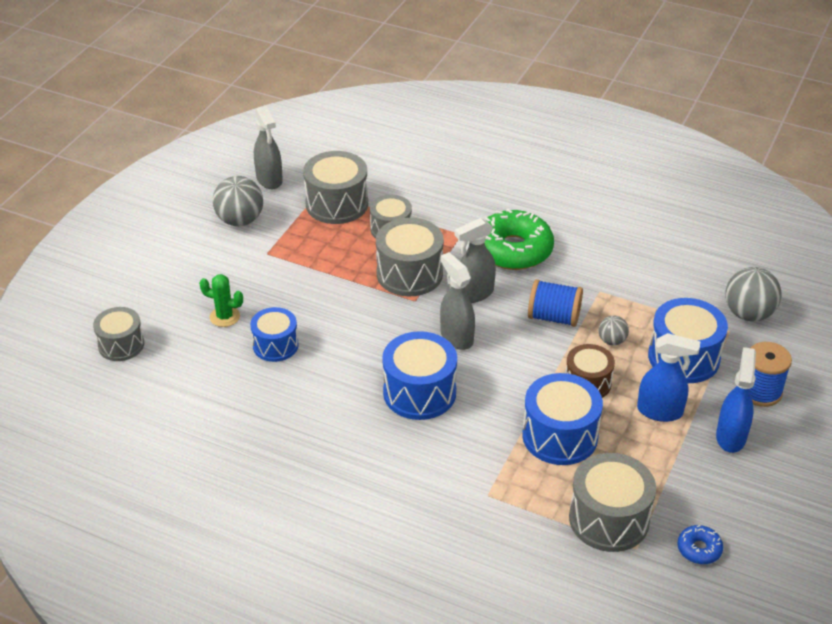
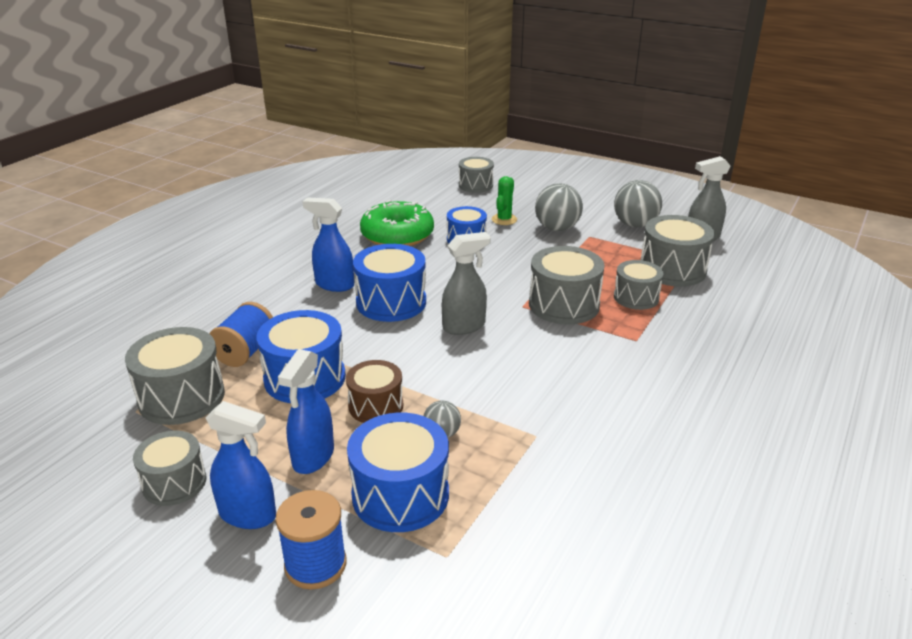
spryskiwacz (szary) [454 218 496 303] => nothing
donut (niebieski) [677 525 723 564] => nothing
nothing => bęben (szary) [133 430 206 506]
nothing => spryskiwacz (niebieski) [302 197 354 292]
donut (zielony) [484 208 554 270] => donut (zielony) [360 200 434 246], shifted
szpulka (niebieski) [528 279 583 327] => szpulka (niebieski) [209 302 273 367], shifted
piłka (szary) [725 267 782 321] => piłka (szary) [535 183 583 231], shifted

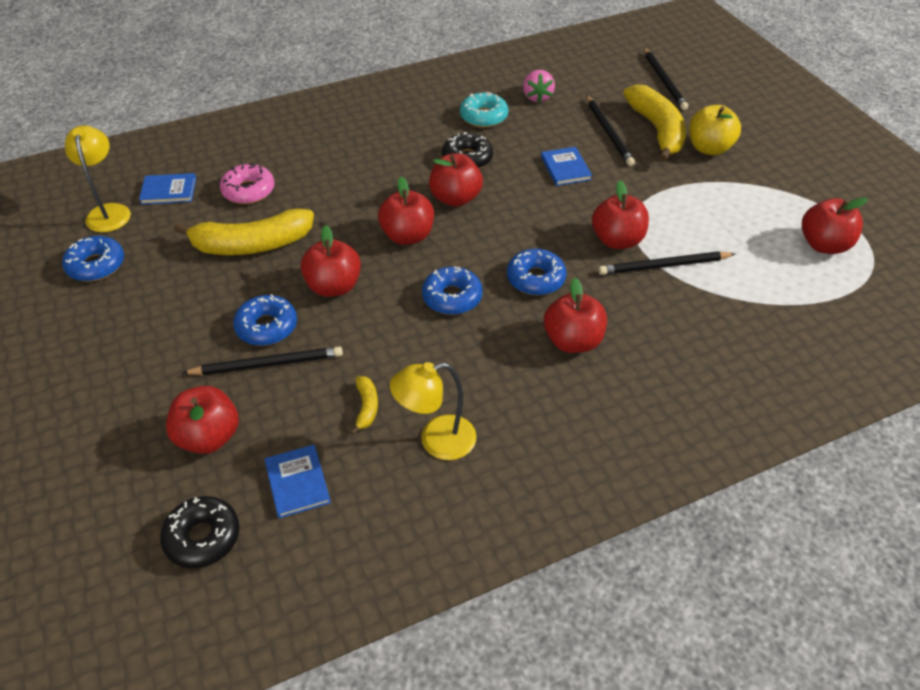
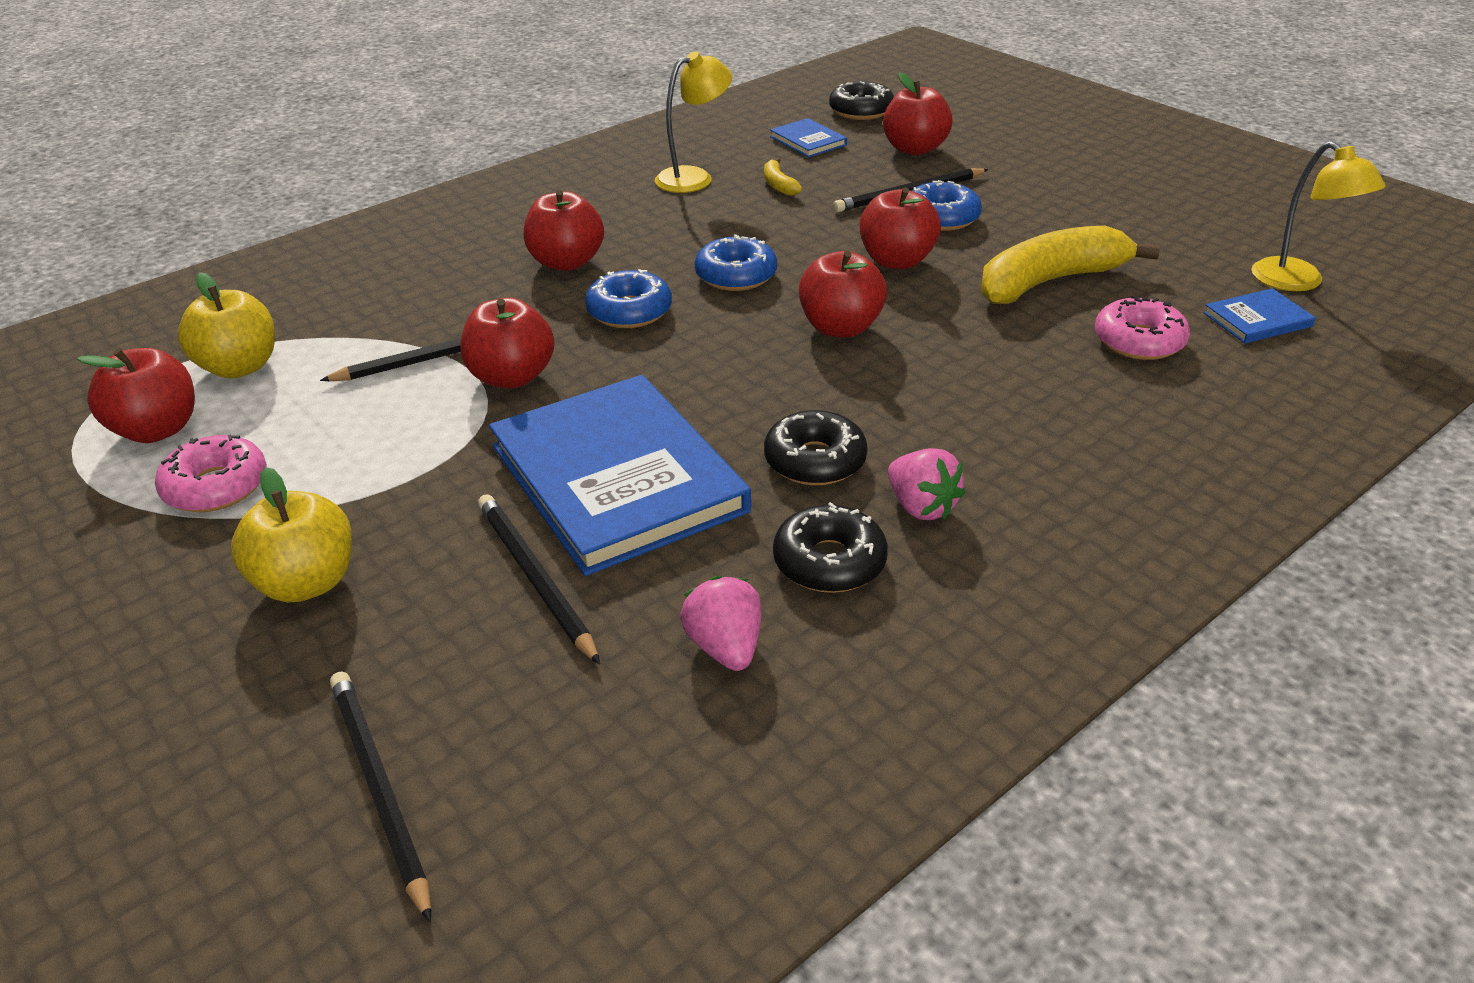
donut (niebieski) [62 236 124 281] => nothing
jabłko (czerwony) [429 154 483 207] => nothing
banan (żółty) [623 84 686 162] => nothing
nothing => donut (różowy) [155 434 267 512]
nothing => jabłko (żółty) [178 272 275 379]
nothing => truskawka (różowy) [888 448 965 520]
donut (turkusowy) [460 92 508 128] => donut (czarny) [773 502 888 593]
książka (niebieski) [541 147 592 186] => książka (niebieski) [489 375 751 576], x2.37

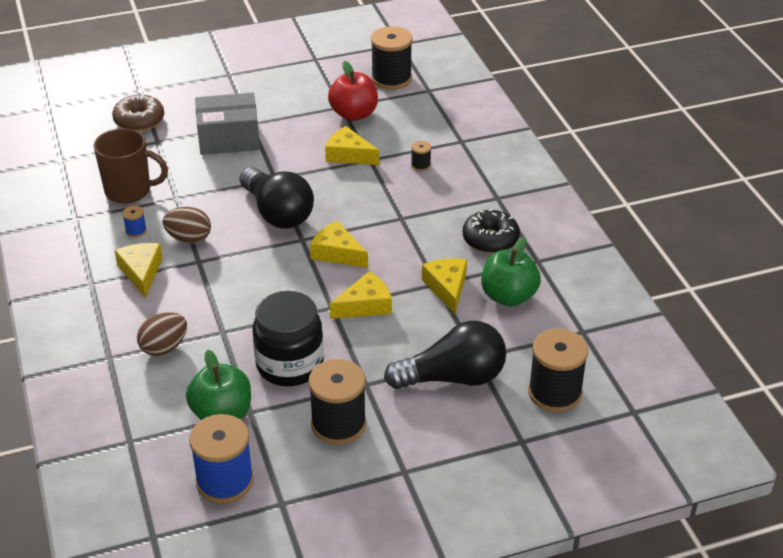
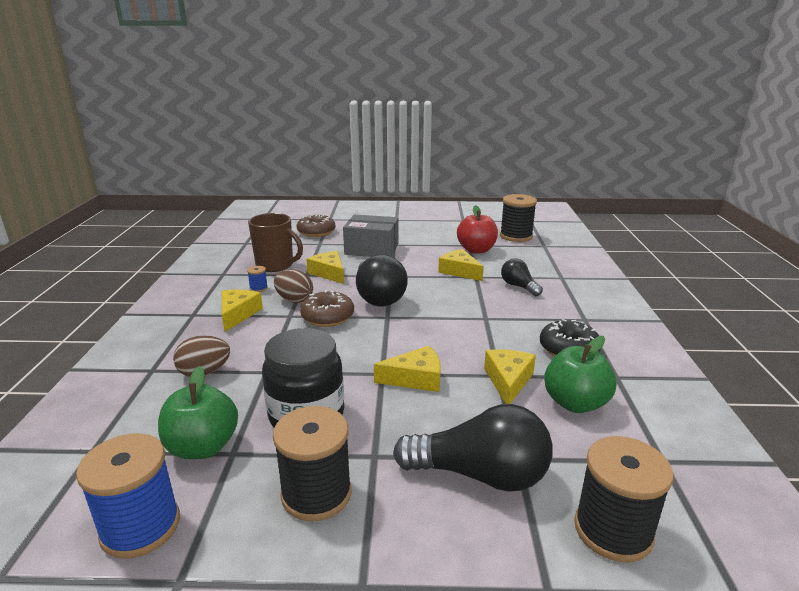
nothing => donut (brązowy) [300 290 354 327]
ser (żółty) [310 221 368 268] => ser (żółty) [307 251 344 284], shifted
szpulka (czarny) [411 141 431 171] => żarówka (czarny) [501 258 543 296]

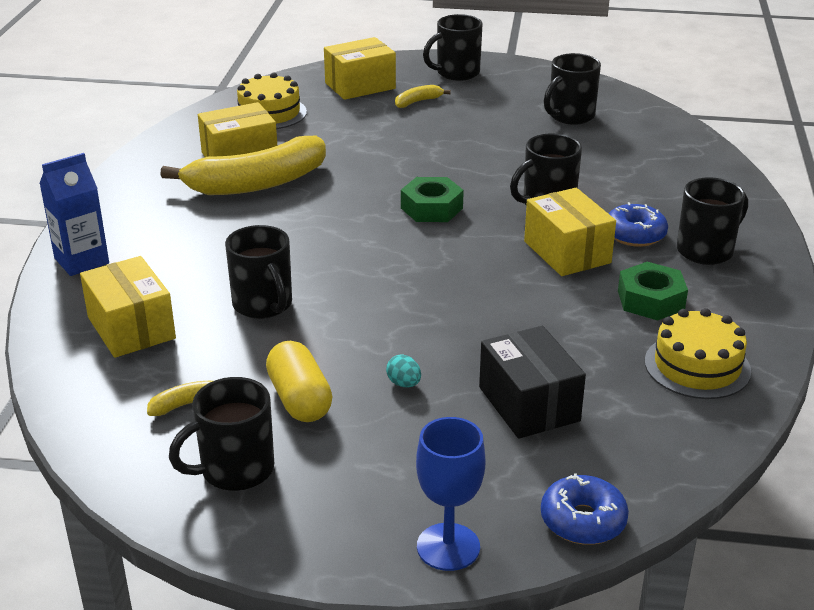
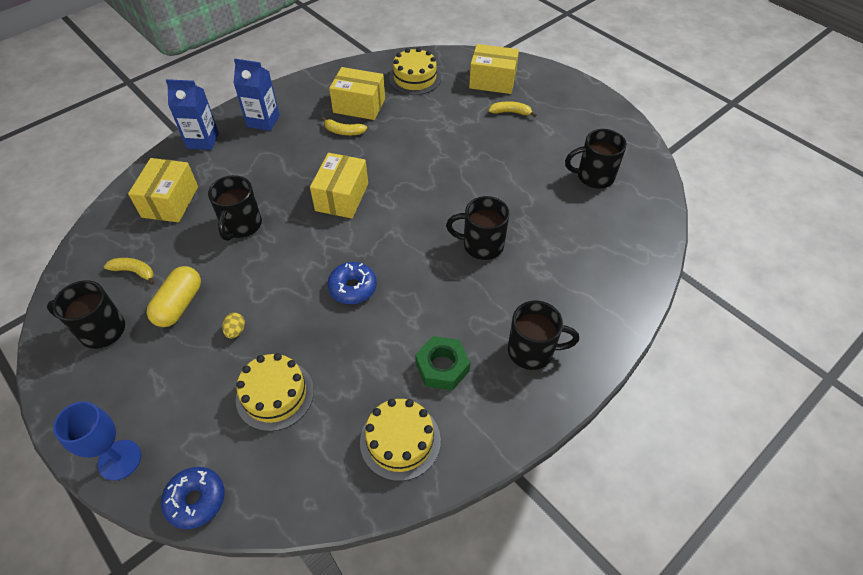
nakrętka (zielony) [401 177 464 222] => nothing
kubek (czarny) [423 14 482 81] => nothing
nothing => karton mleka (niebieski) [233 59 280 131]
pudełko (żółty) [524 188 616 276] => pudełko (żółty) [310 153 368 218], shifted
donut (niebieski) [608 202 668 247] => donut (niebieski) [328 262 377 304], shifted
pudełko (czarny) [479 326 586 439] => tort (żółty) [236 353 314 431]
jajko (turkusowy) [386 355 421 387] => jajko (żółty) [222 313 245 339]
banan (żółty) [160 136 326 195] => banan (żółty) [322 117 367 135], x0.42

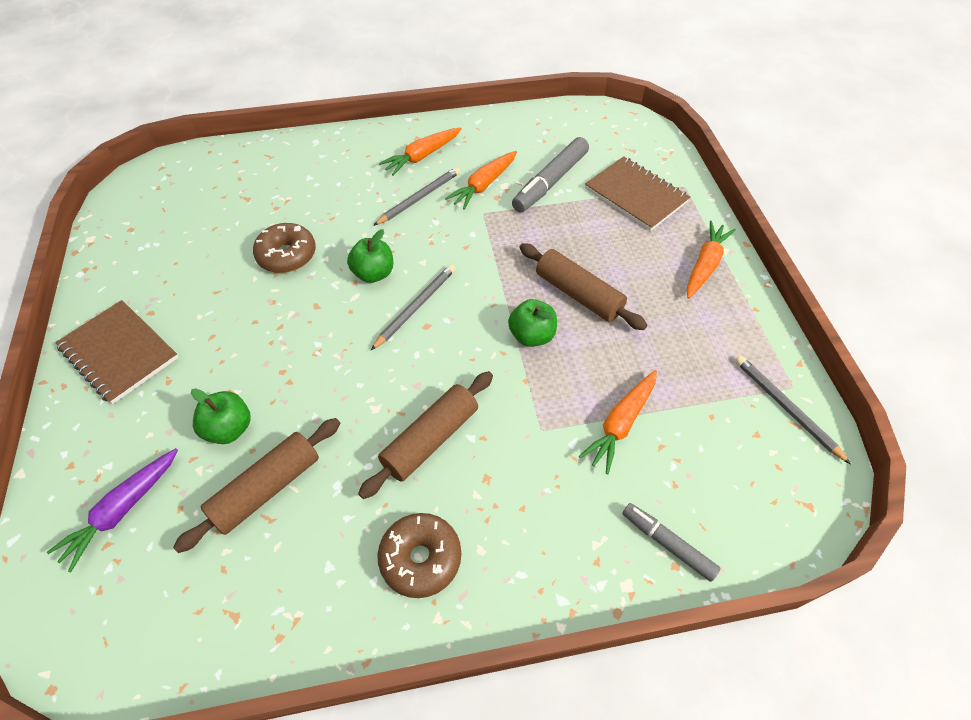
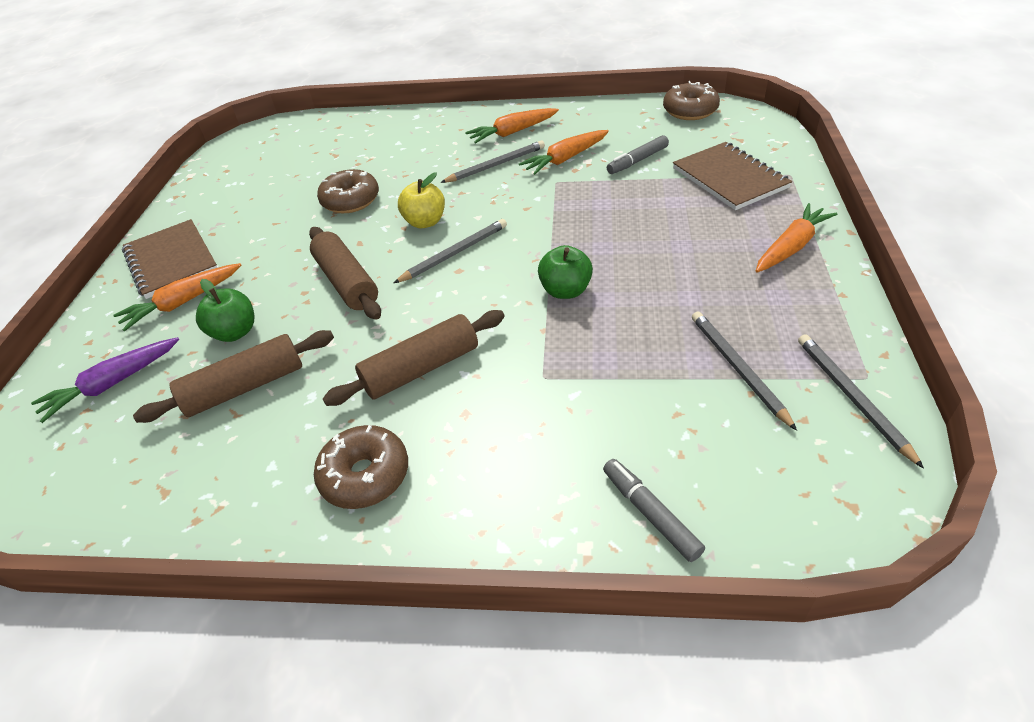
nothing => donut (brązowy) [663 81 720 120]
nothing => ołówek (szary) [692 311 797 431]
wałek do ciasta (brązowy) [520 243 647 330] => wałek do ciasta (brązowy) [309 227 381 320], shifted
marchewka (pomarańczowy) [579 370 657 474] => marchewka (pomarańczowy) [113 263 241 331], shifted
jabłko (zielony) [347 229 393 283] => jabłko (żółty) [398 172 445 228]
flamaster (szary) [512 137 589 213] => flamaster (szary) [607 135 669 174], x0.61

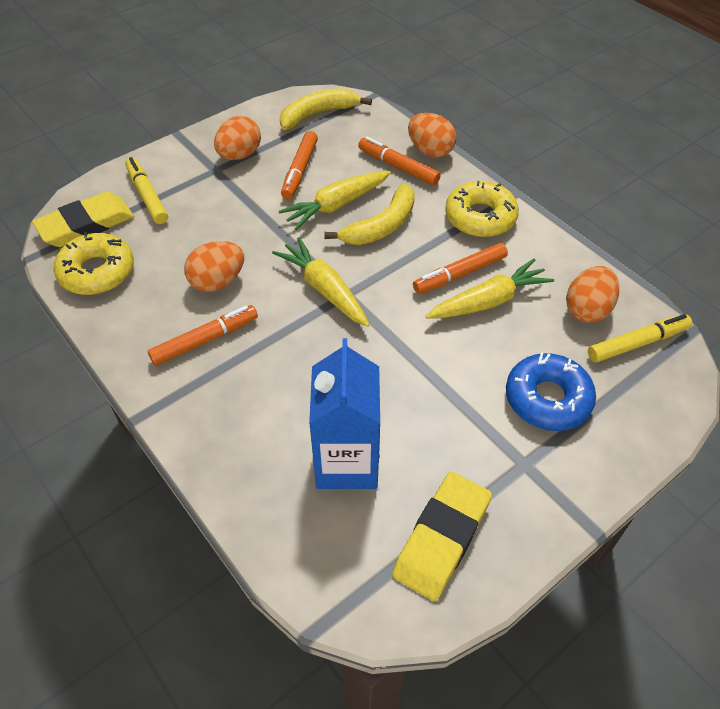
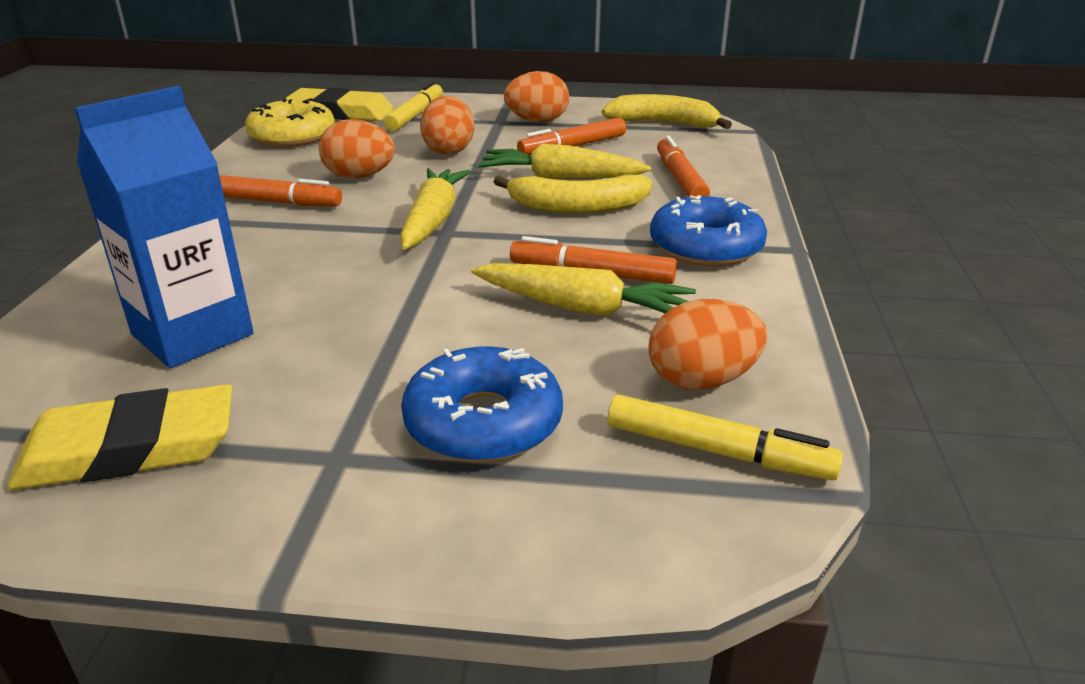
jajko (pomarańczowy) [408 113 456 158] => jajko (pomarańczowy) [420 96 474 155], shifted
donut (żółty) [445 181 519 237] => donut (niebieski) [650 195 767 267]

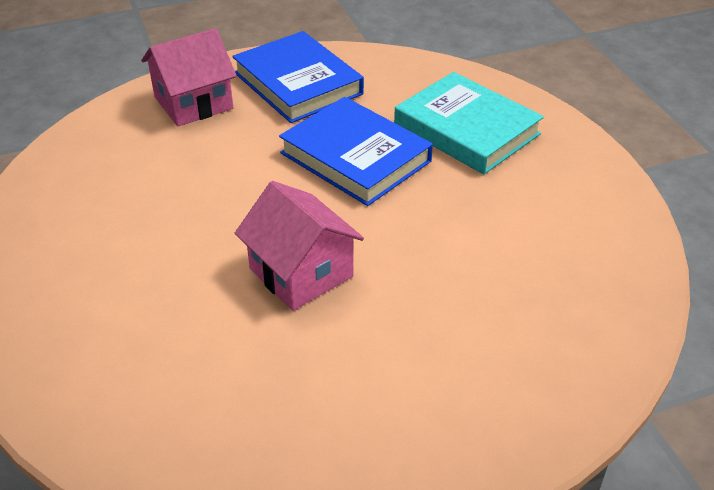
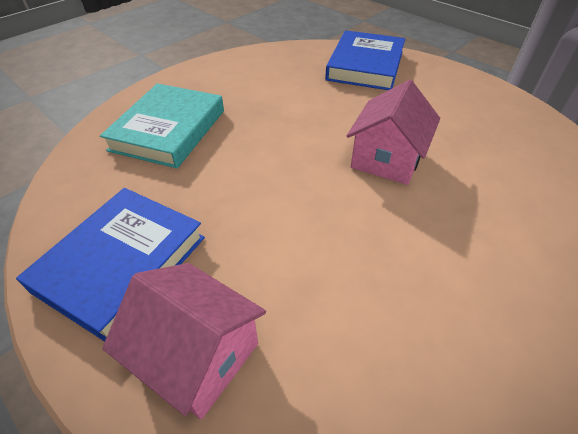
książka (niebieski) [279 97 433 206] => książka (niebieski) [325 30 405 90], shifted

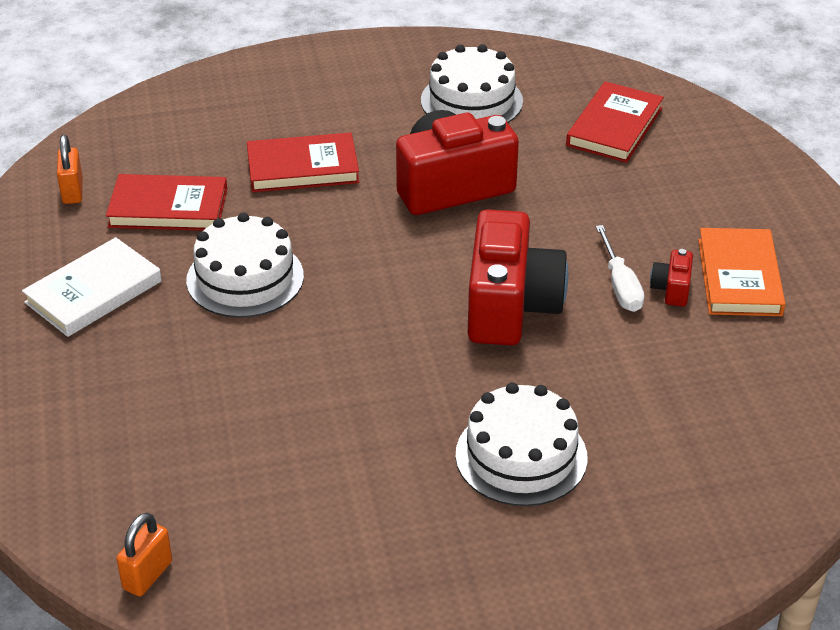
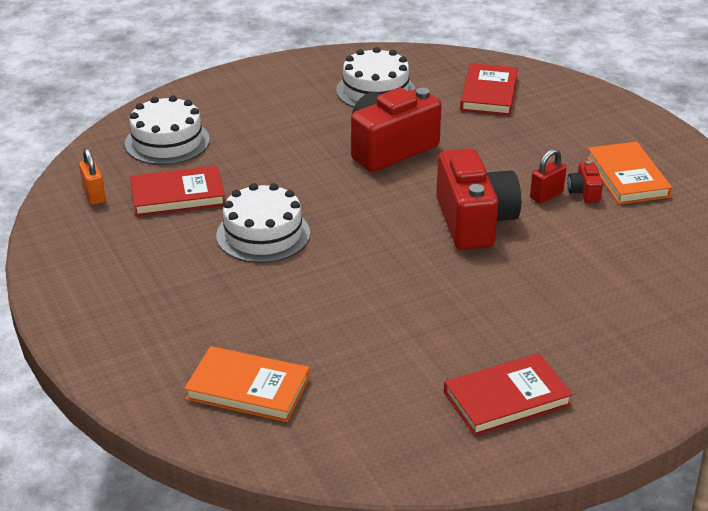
książka (biały) [22 237 162 337] => nothing
kłódka (pomarańczowy) [116 513 172 596] => nothing
nothing => książka (pomarańczowy) [184 346 310 422]
książka (czerwony) [247 133 359 192] => książka (czerwony) [444 353 573 436], shifted
tort (biały) [456 383 588 506] => tort (biały) [125 95 210 165], shifted
śrubokręt (biały) [596 225 644 312] => kłódka (czerwony) [530 148 566 204]

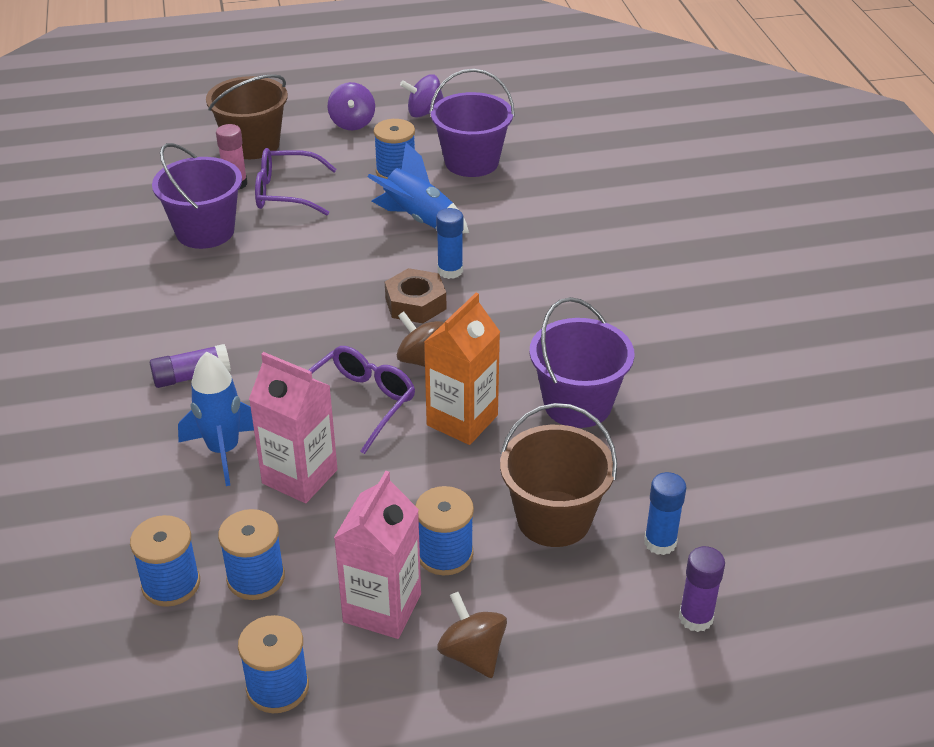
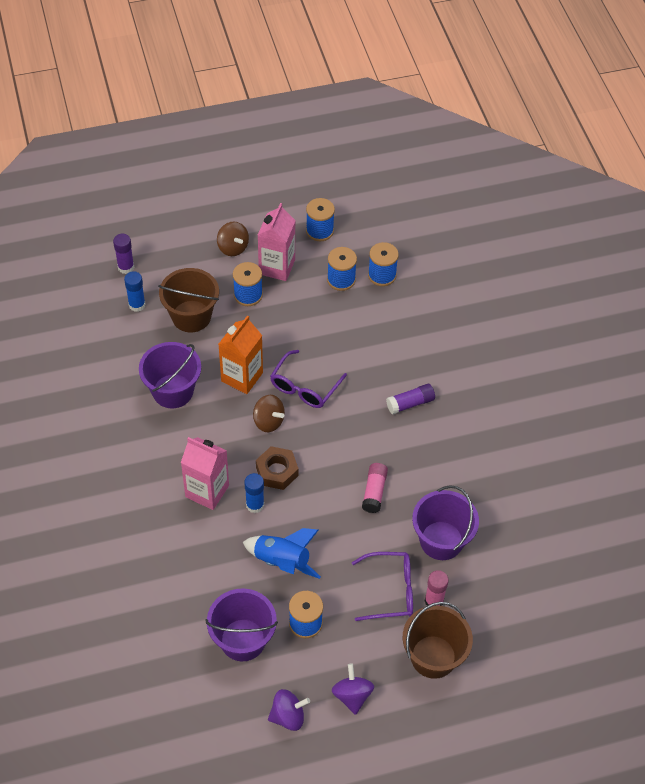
rakieta (niebieski) [178 352 254 486] => nothing
nothing => klej w sztyfcie (różowy) [362 463 388 513]
karton mleka (różowy) [249 352 337 503] => karton mleka (różowy) [181 437 229 510], shifted

